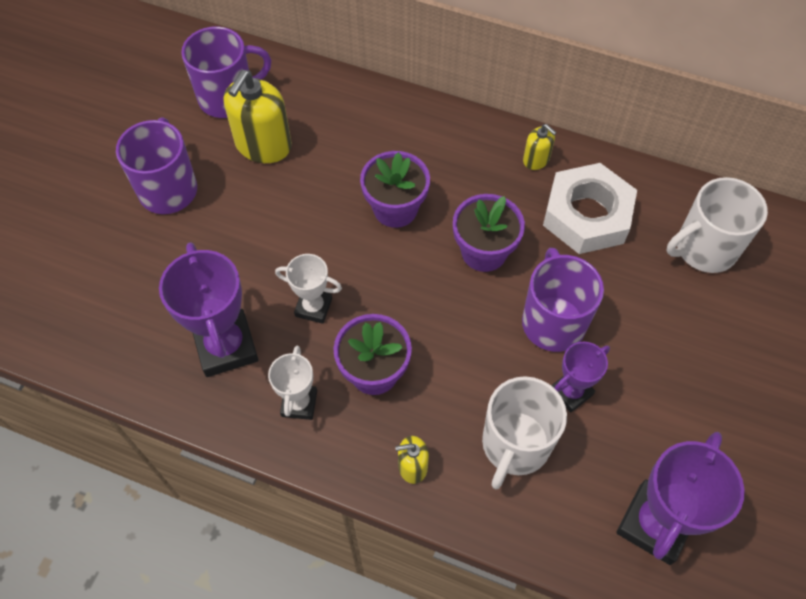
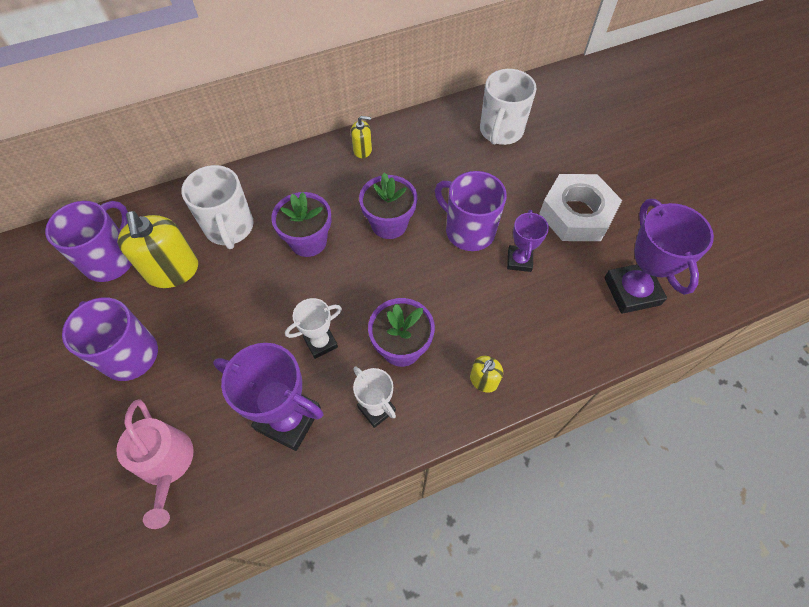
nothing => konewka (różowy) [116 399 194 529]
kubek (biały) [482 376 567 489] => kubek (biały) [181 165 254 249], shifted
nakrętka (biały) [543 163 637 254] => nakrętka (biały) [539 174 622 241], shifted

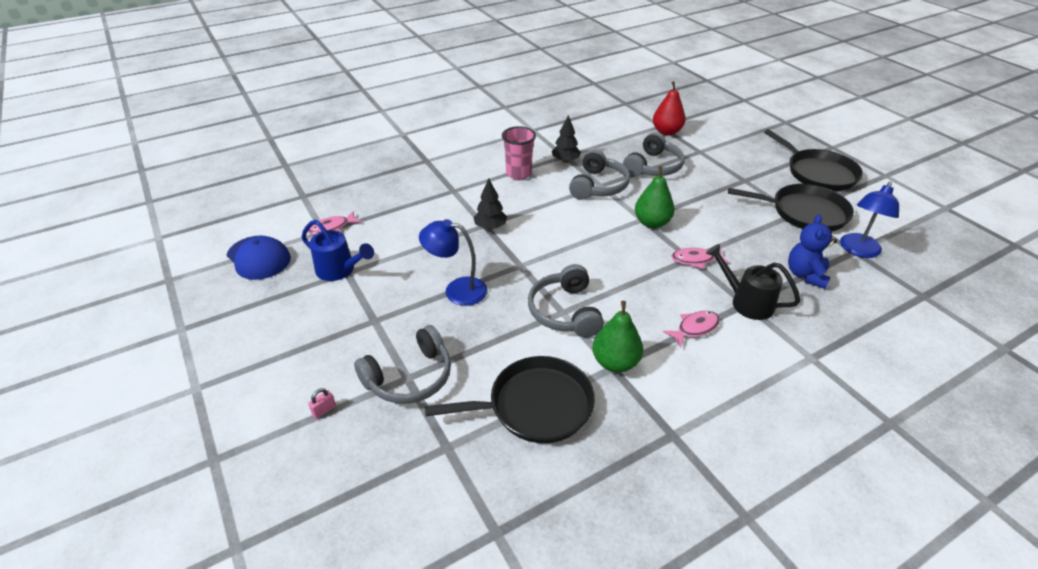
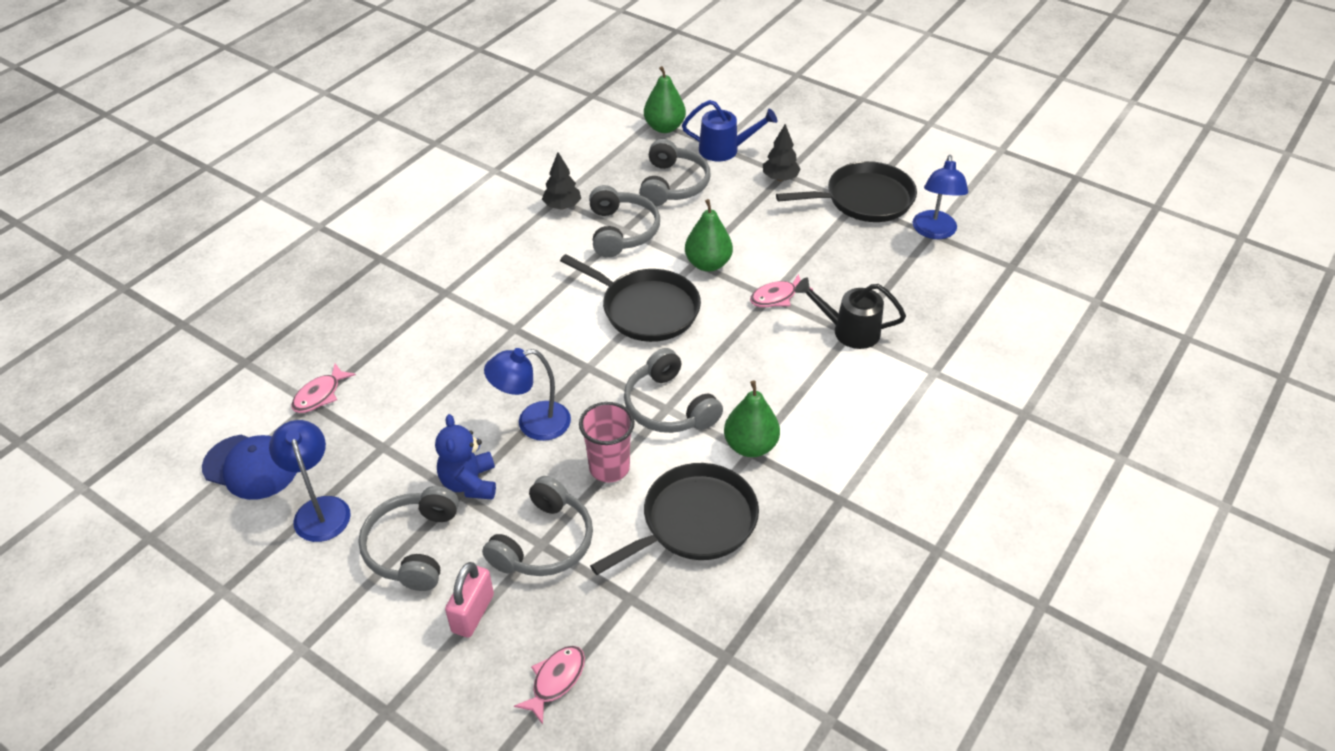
nothing => lampka (niebieski) [269 420 351 542]
nothing => słuchawki (szary) [358 486 459 591]
konewka (niebieski) [302 220 374 281] => konewka (niebieski) [682 100 777 161], shifted
drzewko (czarny) [473 179 507 230] => drzewko (czarny) [763 124 801 181], shifted
szklanka (różowy) [502 126 536 180] => szklanka (różowy) [579 402 635 482], shifted
ryba (różowy) [663 311 720 348] => ryba (różowy) [514 646 585 724], shifted
patelnia (czarny) [764 129 863 191] => patelnia (czarny) [560 254 701 342], shifted
miś (niebieski) [788 214 837 289] => miś (niebieski) [435 414 496 500], shifted
gruszka (czerwony) [653 81 686 136] => gruszka (zielony) [644 66 686 133]
kłódka (różowy) [308 388 336 419] => kłódka (różowy) [445 562 494 638], x2.04

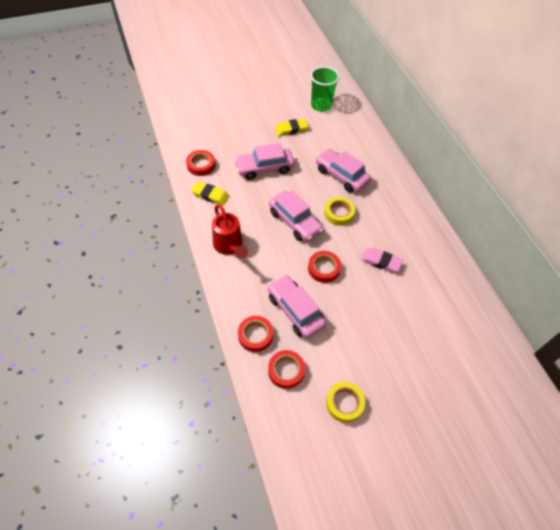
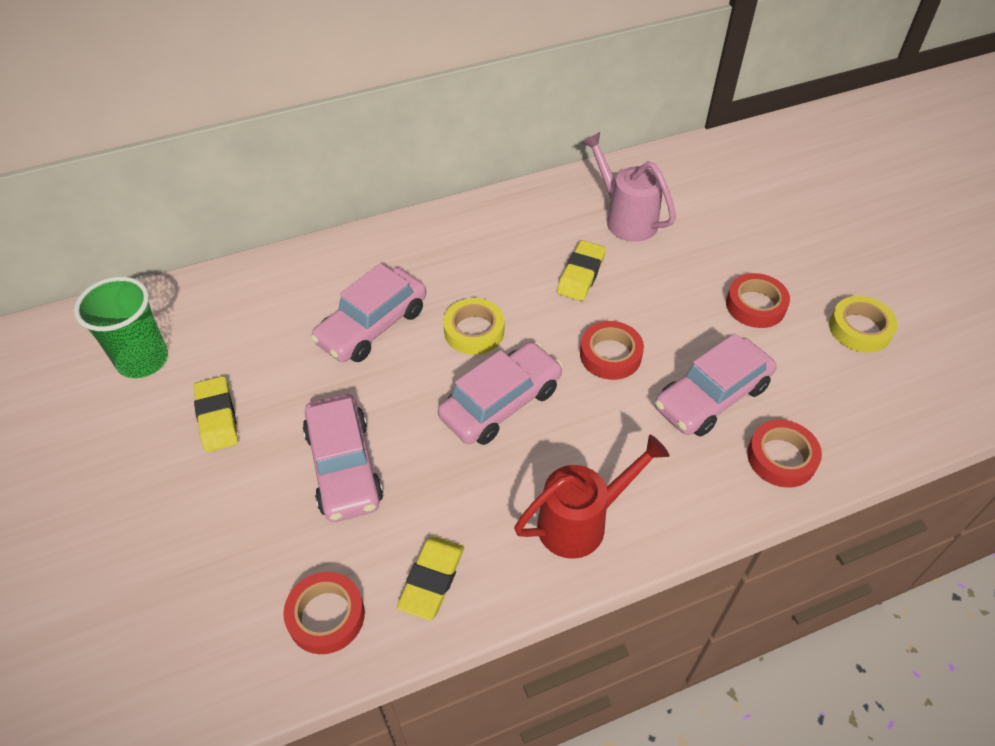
nothing => konewka (różowy) [582 132 676 242]
taśma klejąca (czerwony) [268 350 305 389] => taśma klejąca (czerwony) [726 273 790 328], shifted
gumka do mazania (różowy) [361 248 403 273] => gumka do mazania (żółty) [557 240 606 301]

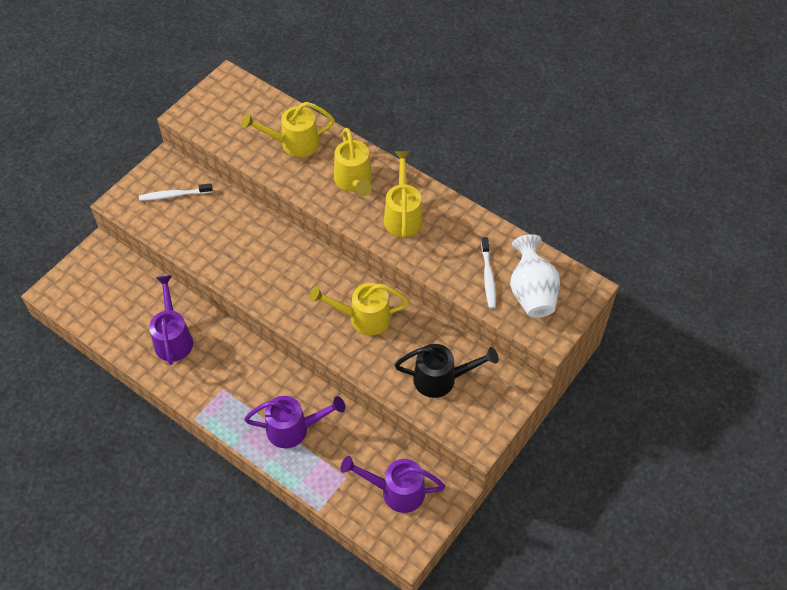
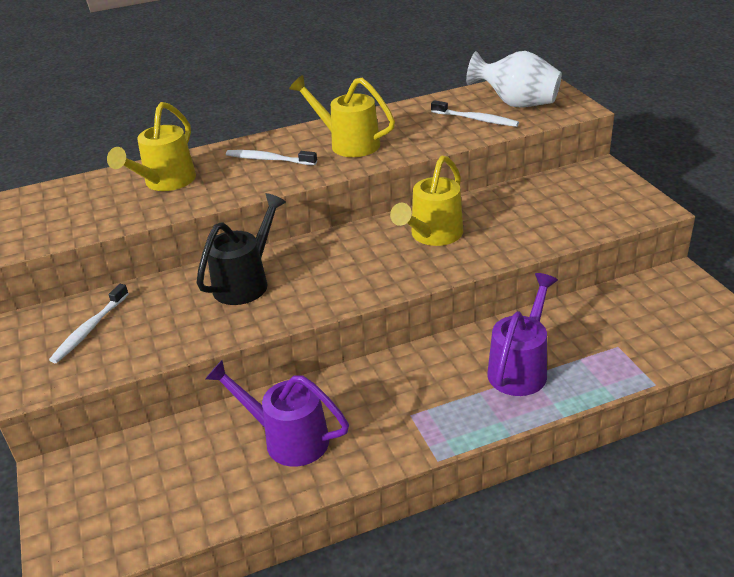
konewka (fioletowy) [341 456 445 513] => nothing
konewka (czarny) [395 344 499 398] => konewka (czarny) [197 193 286 305], shifted
konewka (żółty) [334 128 372 196] => szczoteczka do zębów (biały) [226 150 317 165]

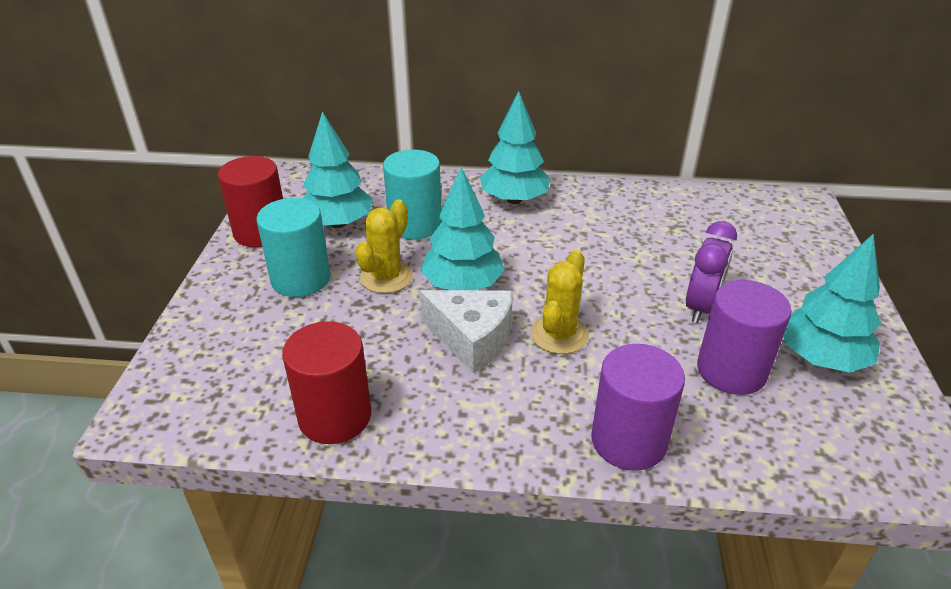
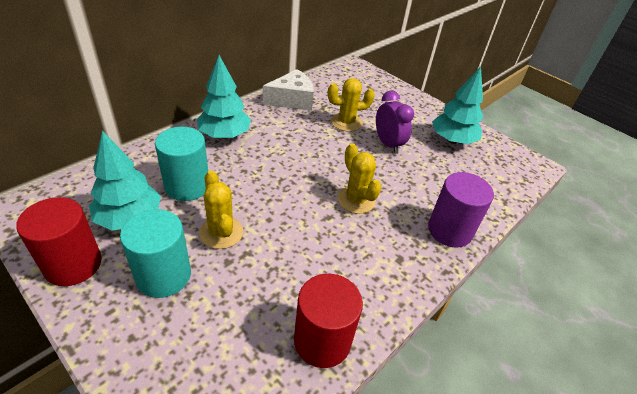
drzewko (turkusowy) [421 167 505 290] => nothing
walec (fioletowy) [697 280 792 395] => nothing
nothing => kaktus (żółty) [328 78 375 132]
ser (biały) [420 290 513 374] => ser (biały) [263 69 314 111], shifted

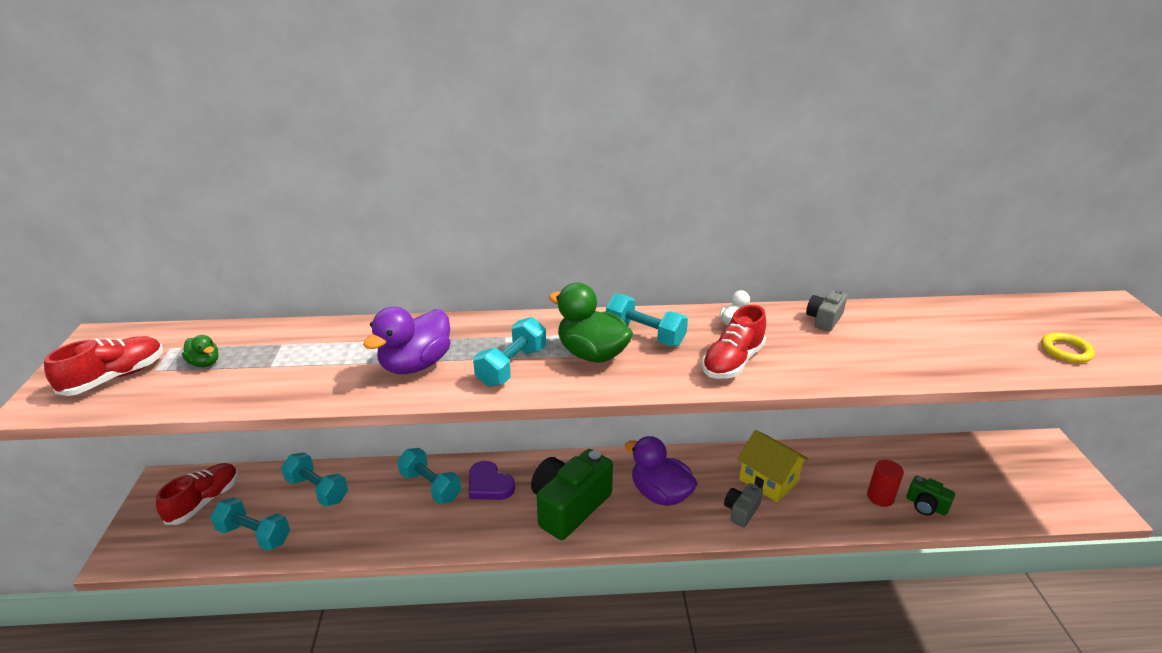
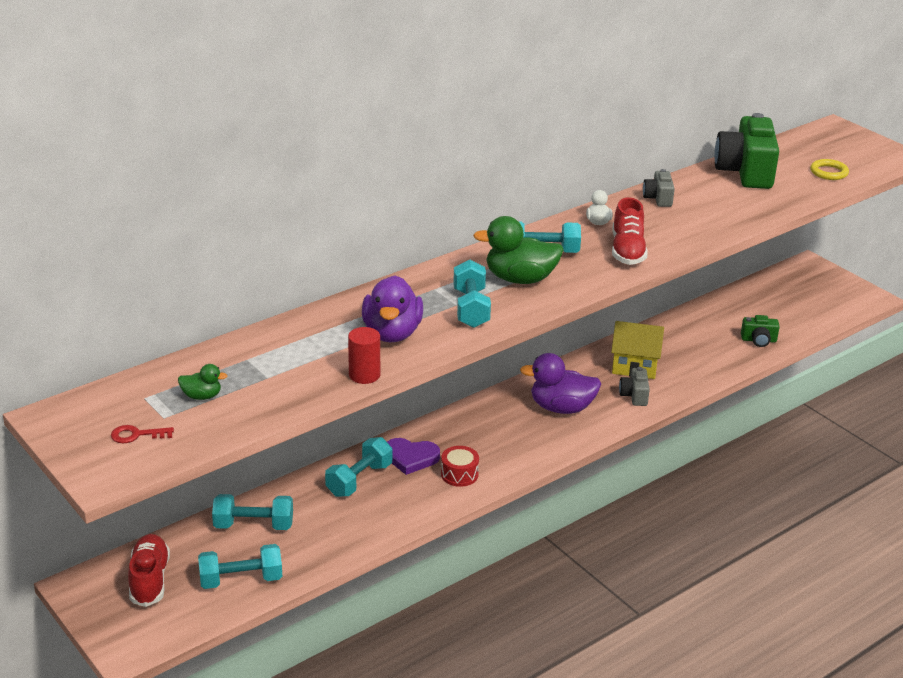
nothing => bęben (czerwony) [441 446 479 487]
aparat fotograficzny (zielony) [531 449 613 540] => aparat fotograficzny (zielony) [714 113 779 189], shifted
walec (czerwony) [867 460 904 507] => walec (czerwony) [348 327 380 384], shifted
but (czerwony) [44 336 163 396] => klucz (czerwony) [111 425 174 443]
hantel (turkusowy) [397 448 461 504] => hantel (turkusowy) [325 437 392 497], 60 degrees counterclockwise

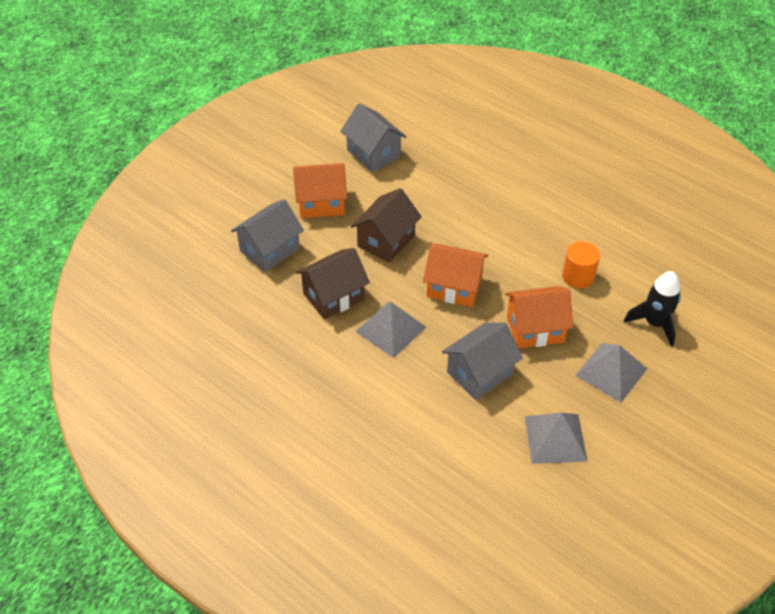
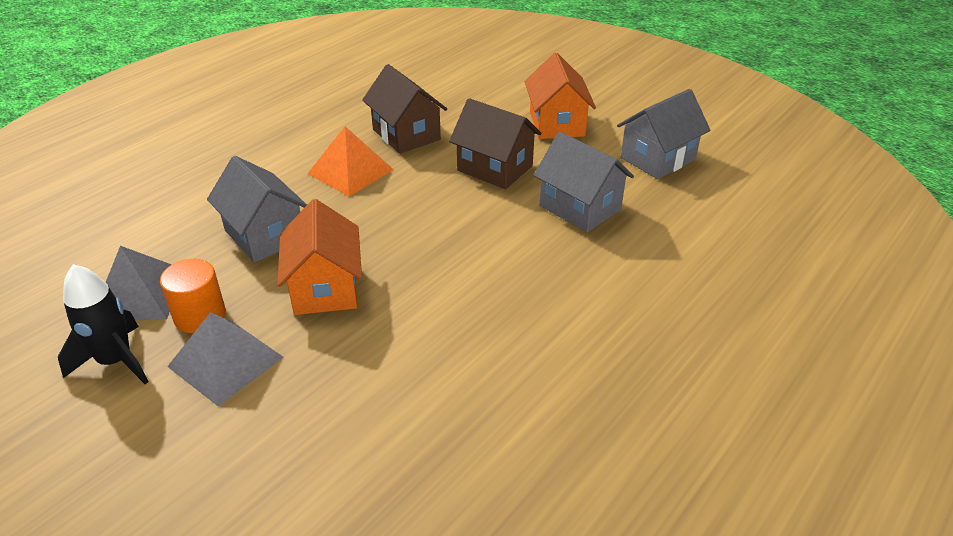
domek (pomarańczowy) [423 244 488 307] => nothing
domek (szary) [231 199 304 272] => domek (szary) [533 132 634 232], shifted
walec (pomarańczowy) [562 241 600 289] => walec (pomarańczowy) [160 259 226 333], shifted
rakieta (czarny) [624 271 681 347] => rakieta (czarny) [58 264 148 384], shifted
piramida (szary) [355 302 426 358] => piramida (pomarańczowy) [307 126 394 196]

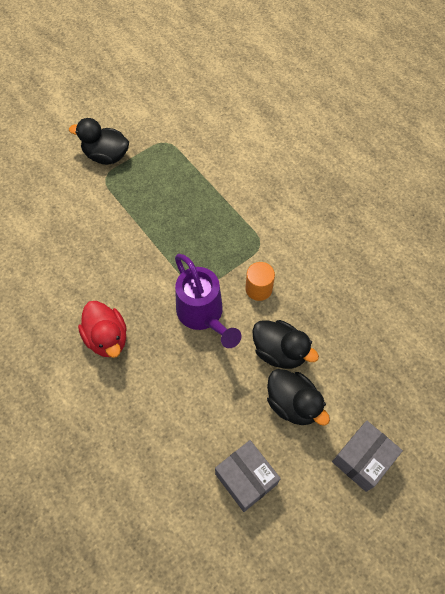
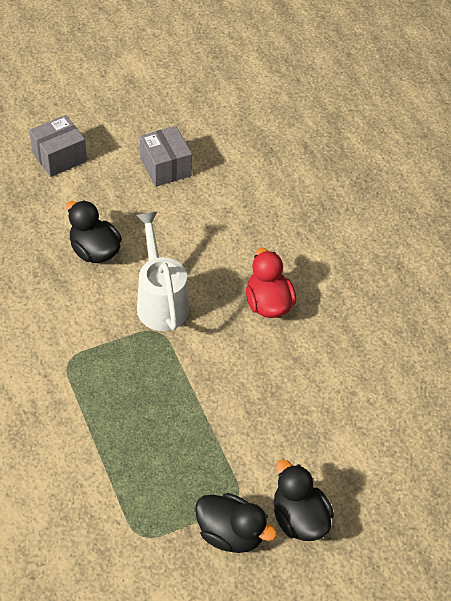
walec (pomarańczowy) [245 262 275 301] => nothing
kaczka (czarny) [267 369 330 426] => kaczka (czarny) [274 459 334 541], shifted
konewka (fioletowy) [175 254 241 348] => konewka (biały) [136 211 189 331]

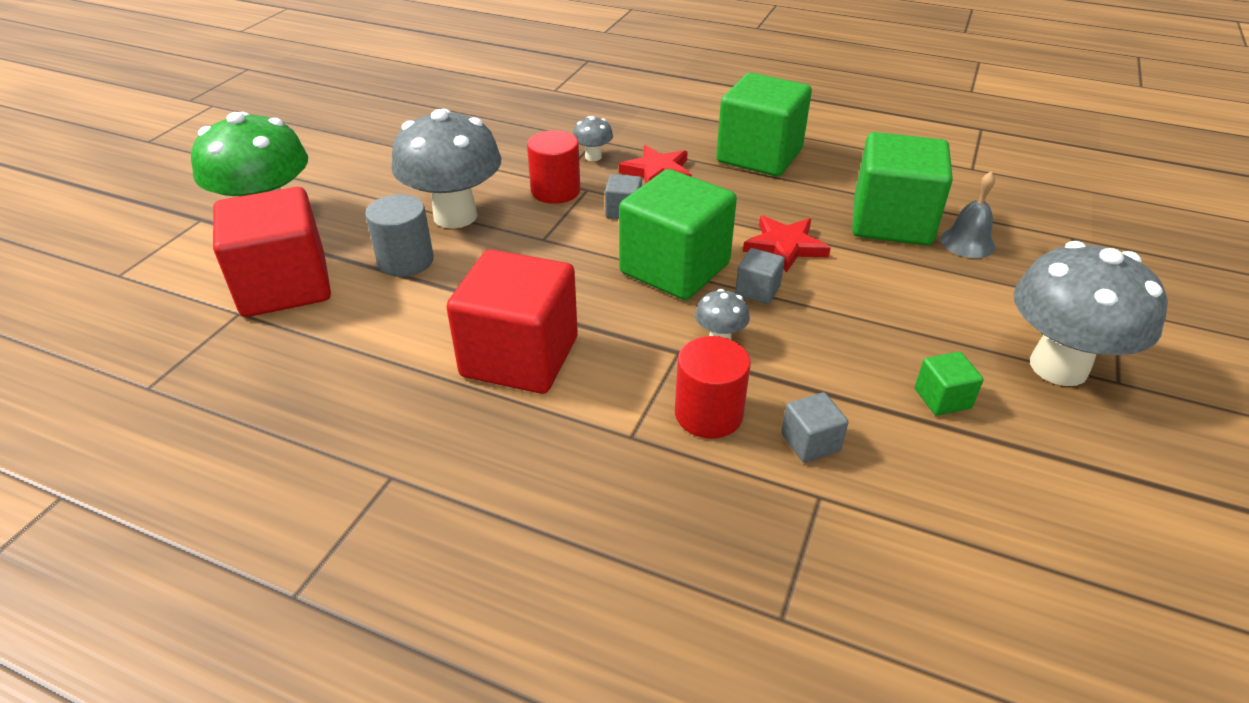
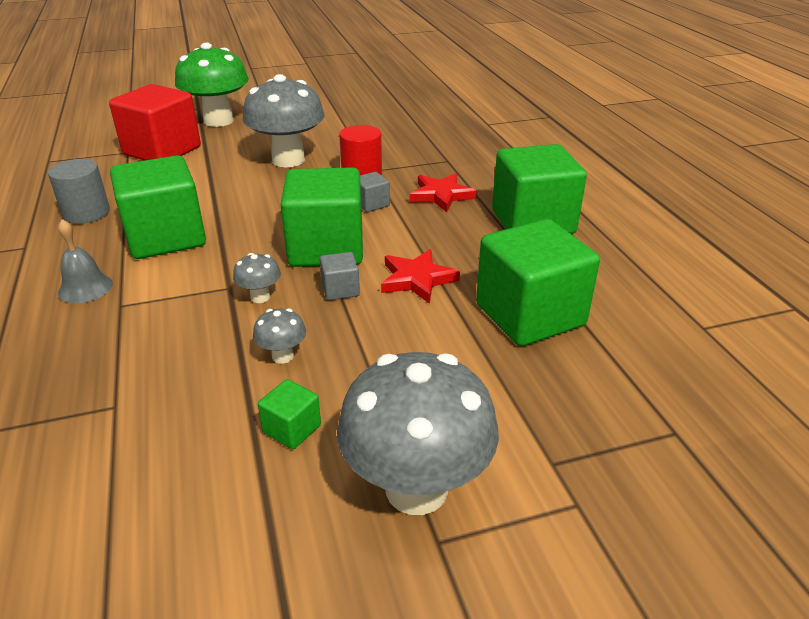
walec (czerwony) [675 336 751 438] => nothing
sześcian (szary) [781 392 849 463] => nothing
walec (szary) [365 194 434 277] => walec (szary) [48 159 110 224], shifted
grzyb (szary) [573 116 613 161] => grzyb (szary) [253 308 306 364], shifted
dzwonek (szary) [940 171 995 258] => dzwonek (szary) [58 219 113 303], shifted
sześcian (czerwony) [446 249 578 394] => sześcian (zielony) [110 155 206 259]

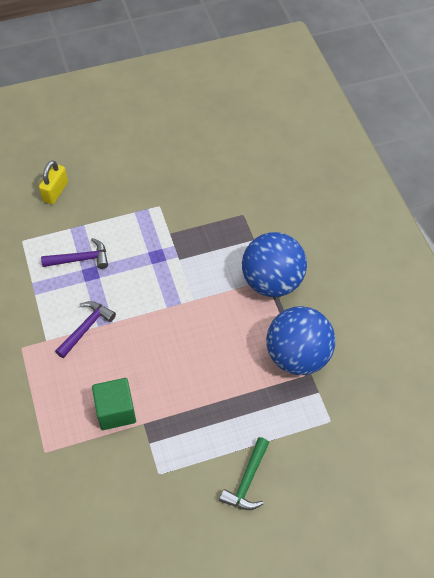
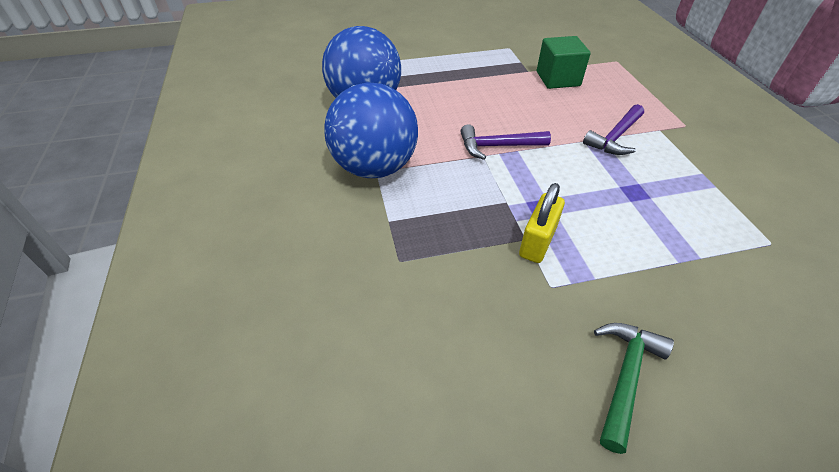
kłódka (żółty) [39 160 68 204] => kłódka (żółty) [519 183 565 263], shifted
młotek (fioletowy) [41 238 108 269] => młotek (fioletowy) [460 124 551 160], shifted
młotek (zielony) [219 437 269 510] => młotek (zielony) [594 323 674 454], shifted

